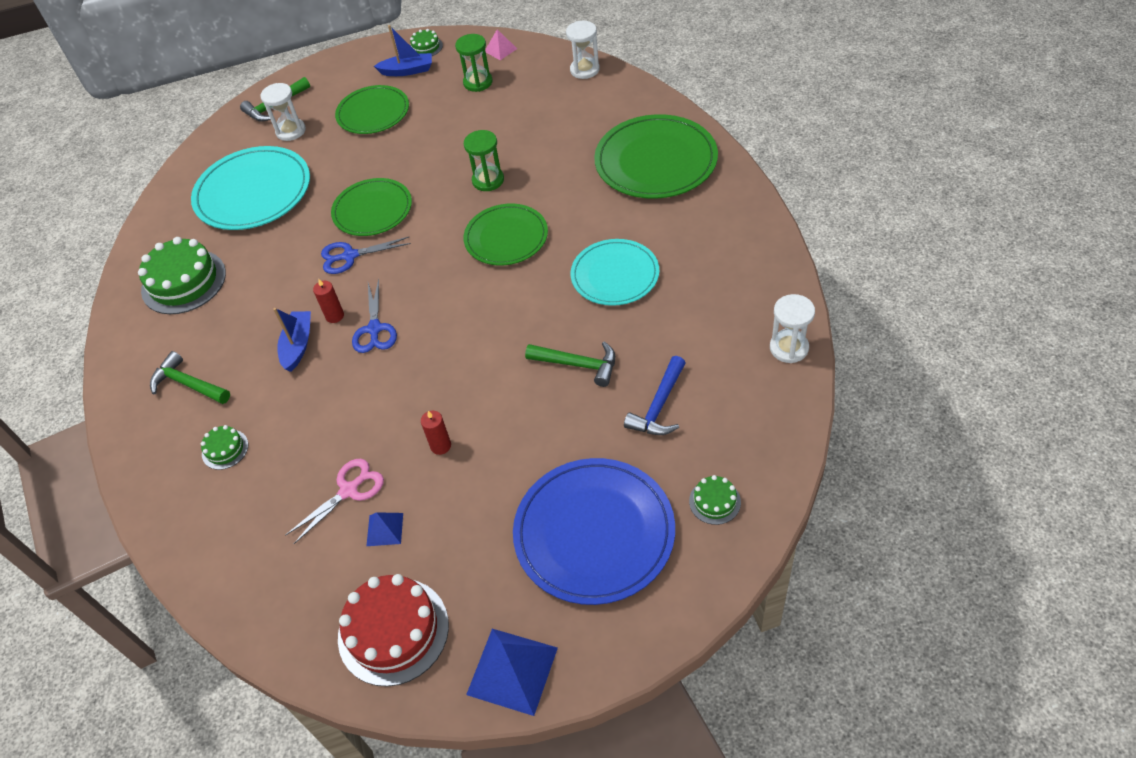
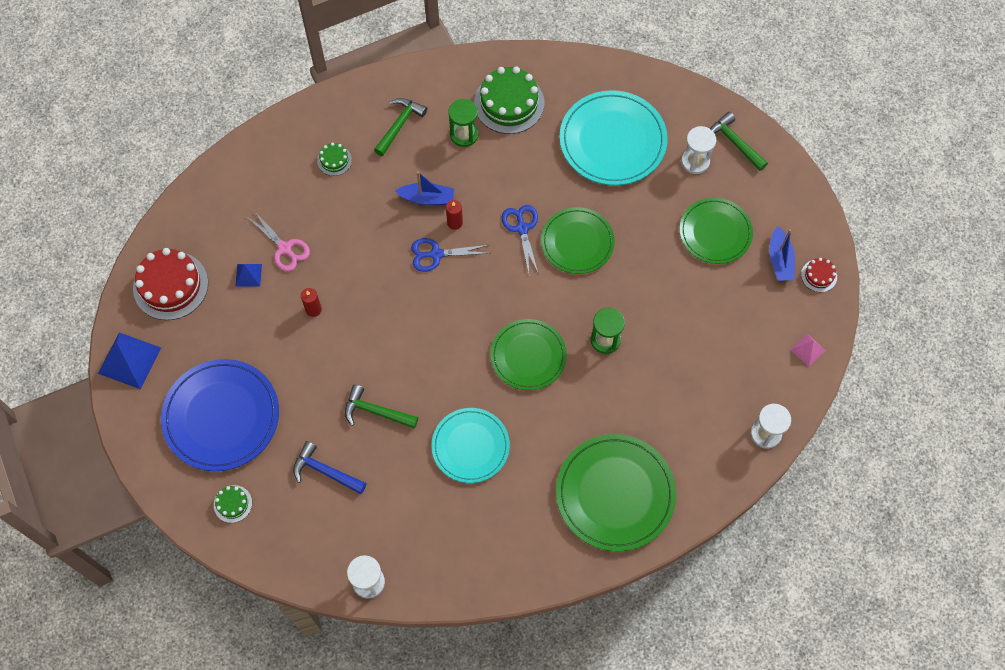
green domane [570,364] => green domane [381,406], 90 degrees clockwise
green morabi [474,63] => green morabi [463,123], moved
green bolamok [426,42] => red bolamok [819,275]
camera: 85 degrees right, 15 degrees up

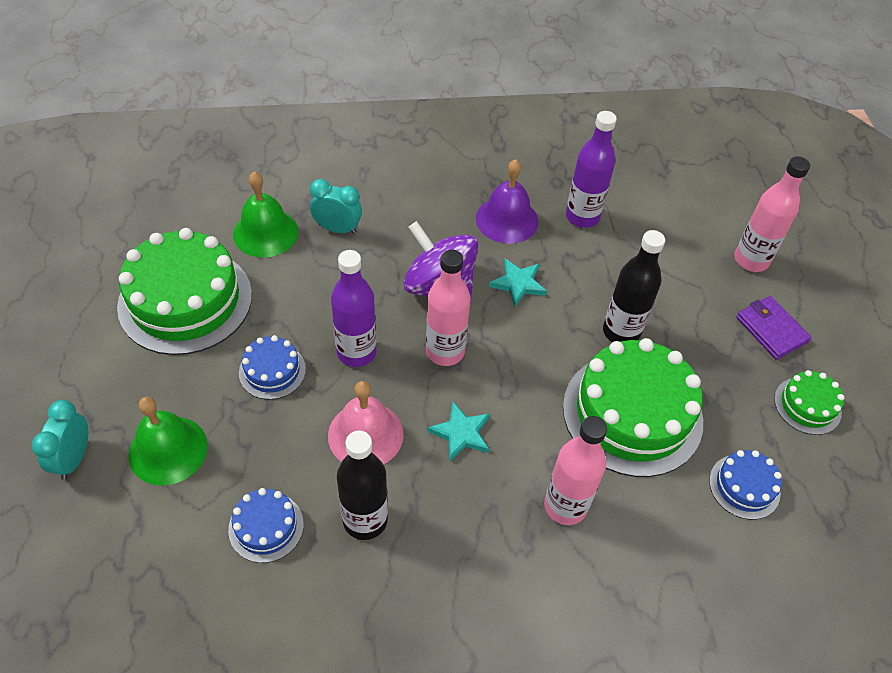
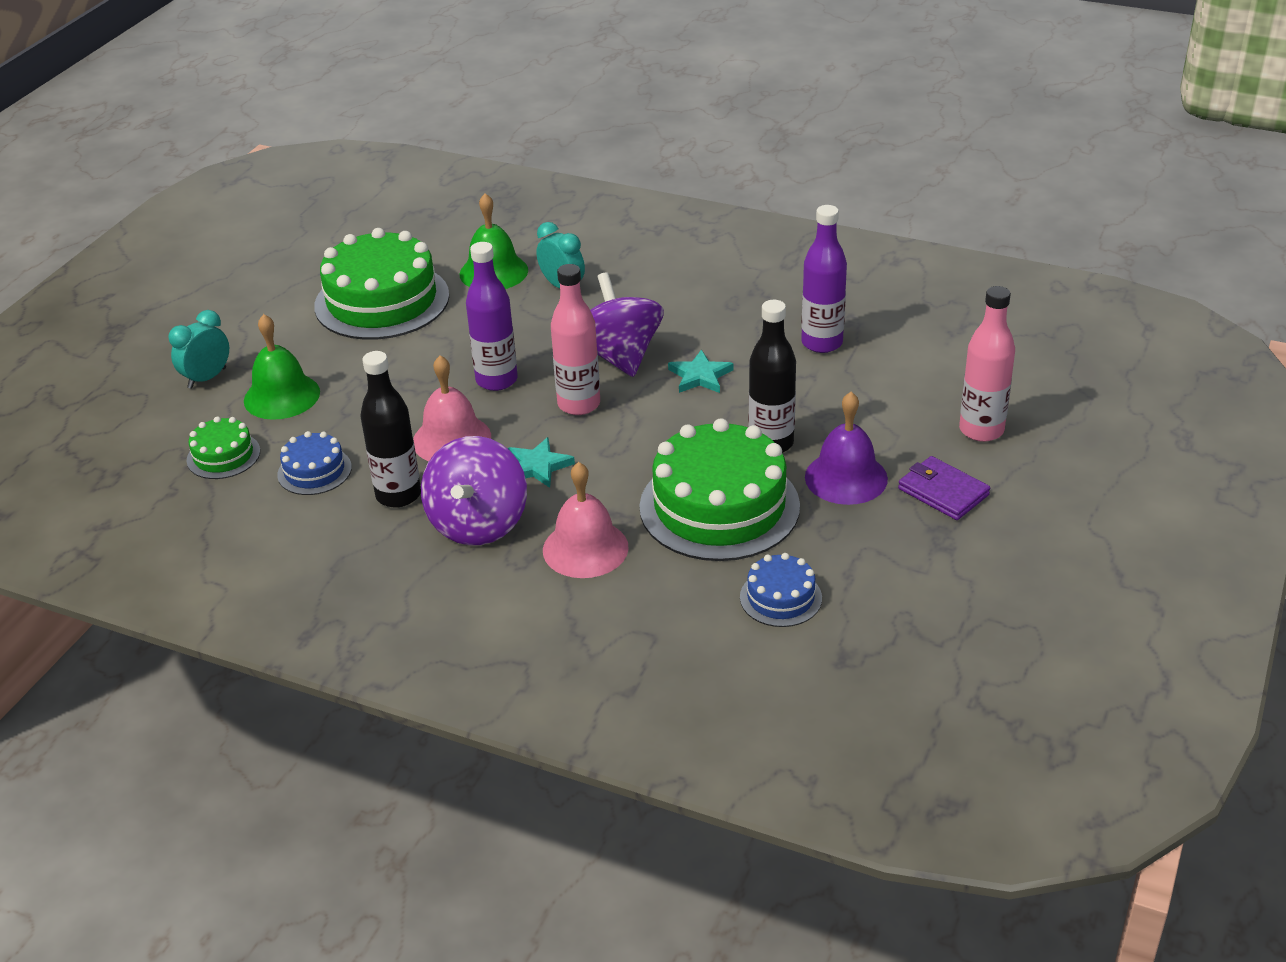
green bolamok [809,402] => green bolamok [223,447], moved
nothing => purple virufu [474,490]
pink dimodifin [575,470] => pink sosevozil [586,520]
purple sosevozil [507,201] => purple sosevozil [846,448], moved
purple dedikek [773,328] => purple dedikek [944,488], 45 degrees counterclockwise
blue bolamok [272,367] => nothing
camera: 35 degrees right, 15 degrees down

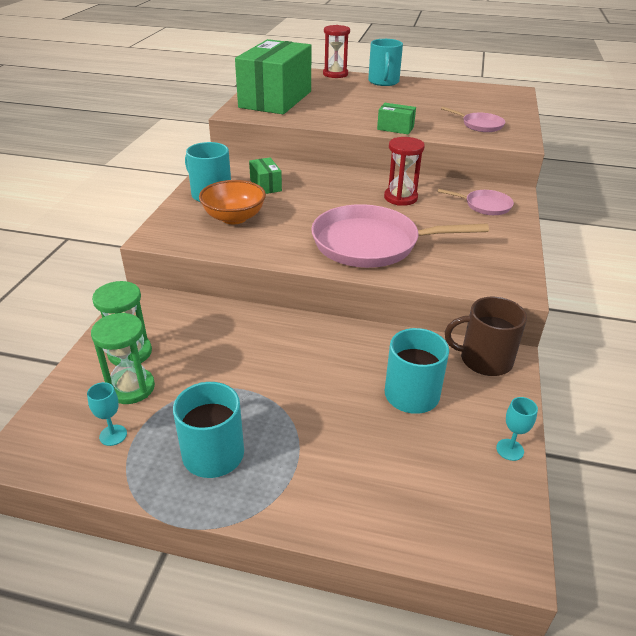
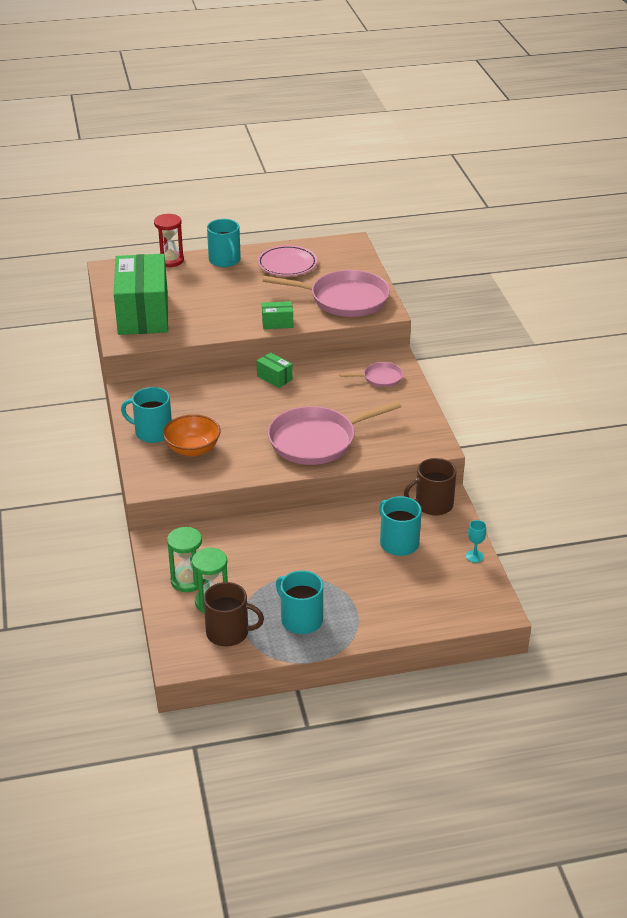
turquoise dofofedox [107,414] => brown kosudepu [234,614]
nothing => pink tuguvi [287,260]
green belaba [265,175] => green belaba [275,370], moved
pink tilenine [473,119] => pink tilenine [326,293], x2.07
red morabi [404,171] => nothing
camera: 25 degrees left, 0 degrees up

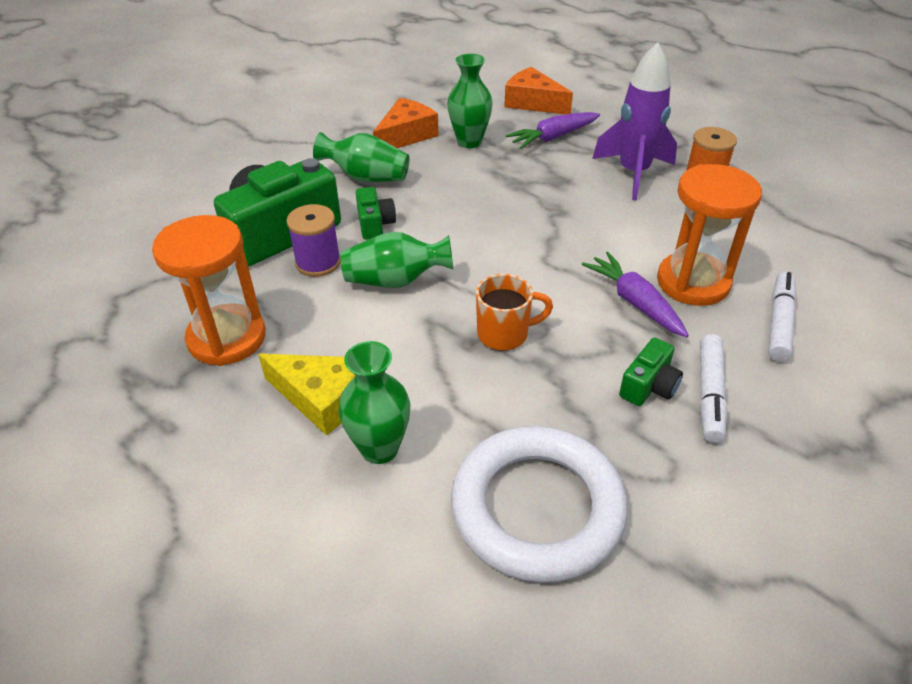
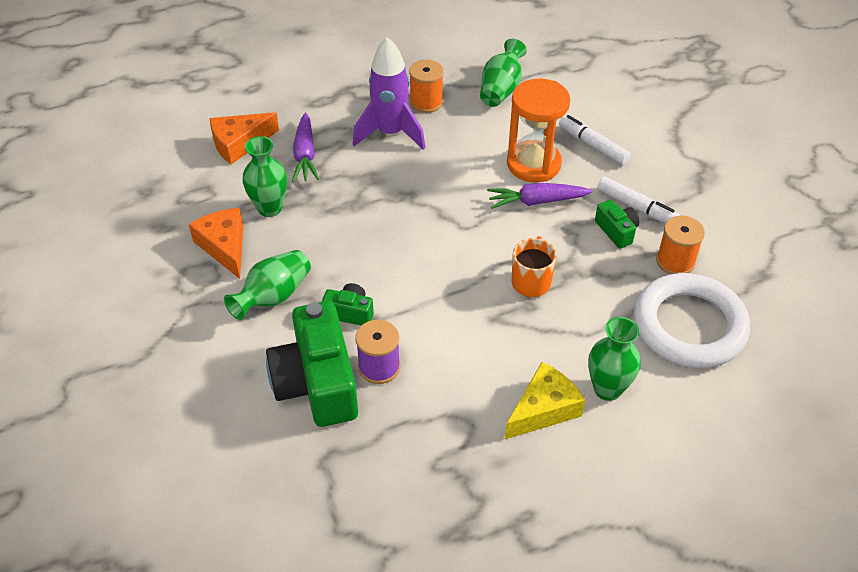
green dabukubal [396,260] => green dabukubal [503,73], moved
nothing => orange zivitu [680,245]
orange morabi [209,290] => nothing
camera: 65 degrees left, 5 degrees up

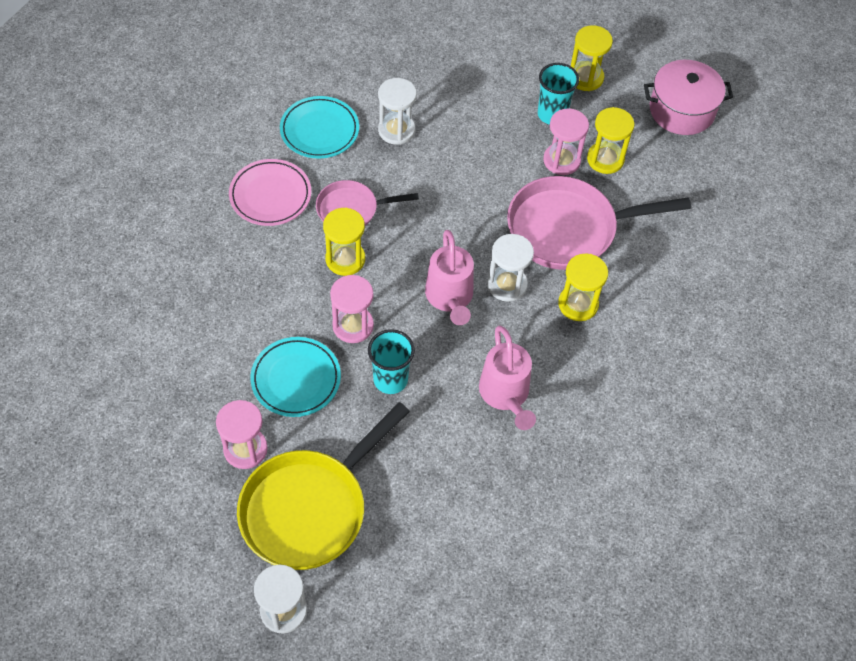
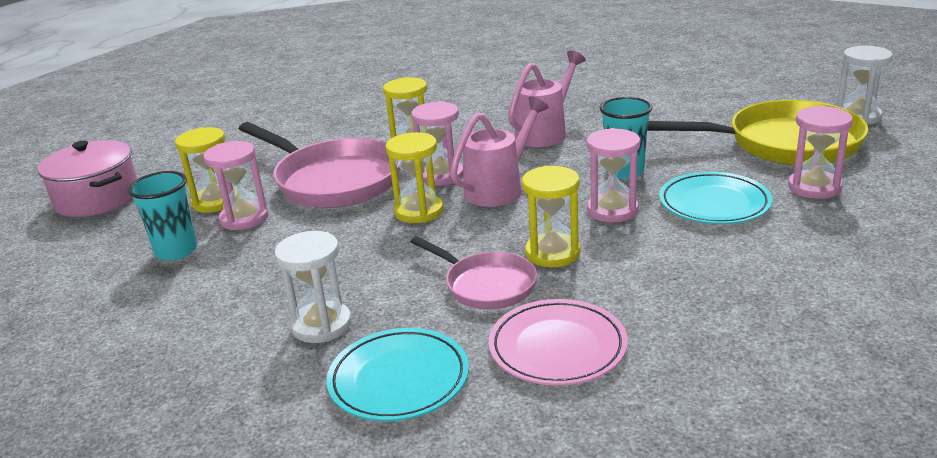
yellow morabi [592,58] => yellow morabi [414,177], moved
white morabi [510,268] => pink morabi [437,143]
camera: 125 degrees left, 30 degrees down

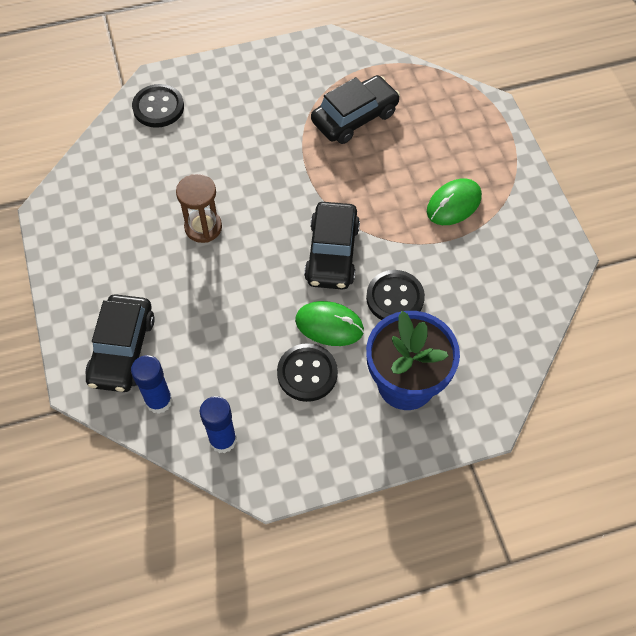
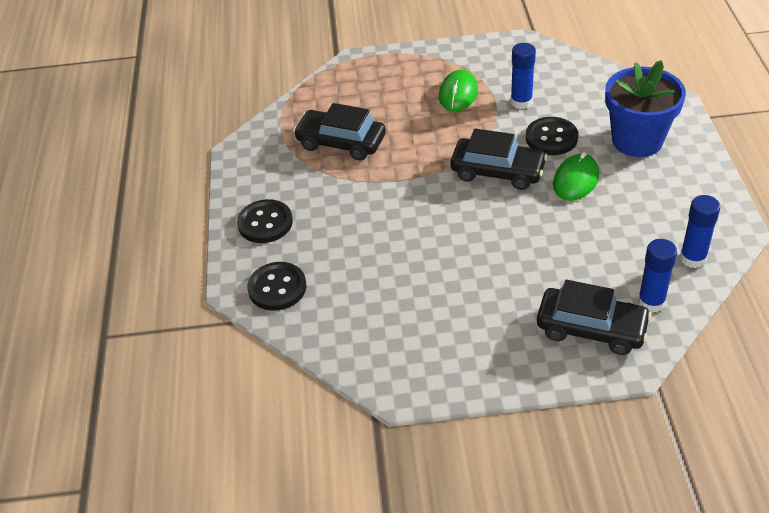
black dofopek [307,372] => black dofopek [265,221], moved
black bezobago [355,109] => black bezobago [339,131], 45 degrees counterclockwise
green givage [454,201] => green givage [458,90], 45 degrees clockwise
nothing => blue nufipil [523,76]
brown morabi [199,208] => nothing
camera: 75 degrees left, 15 degrees down

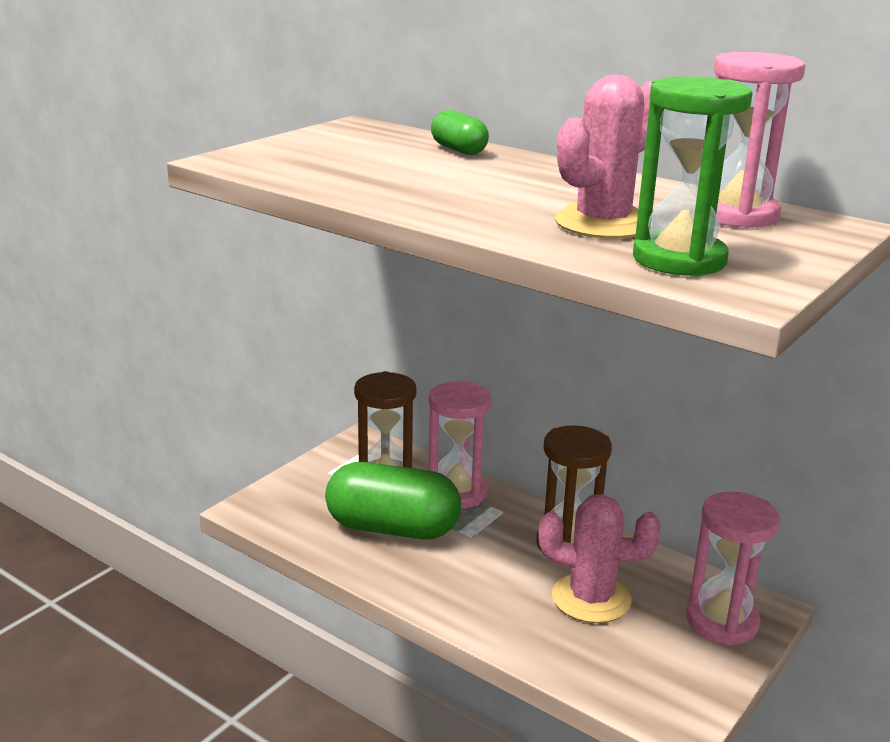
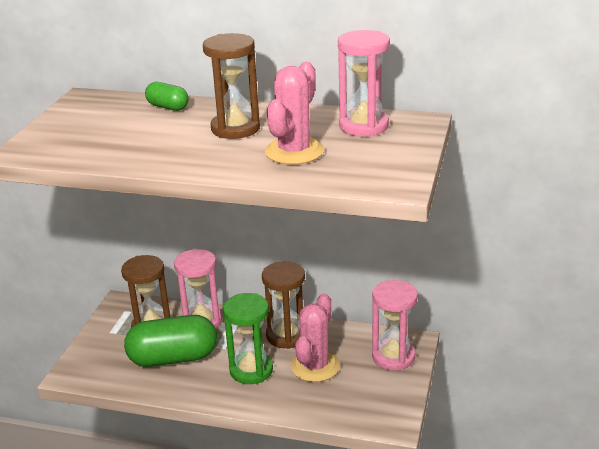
nothing => brown morabi [231,86]
green morabi [692,177] => green morabi [248,338], moved
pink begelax [599,558] => pink begelax [315,337], 60 degrees counterclockwise
camera: 20 degrees left, 5 degrees up

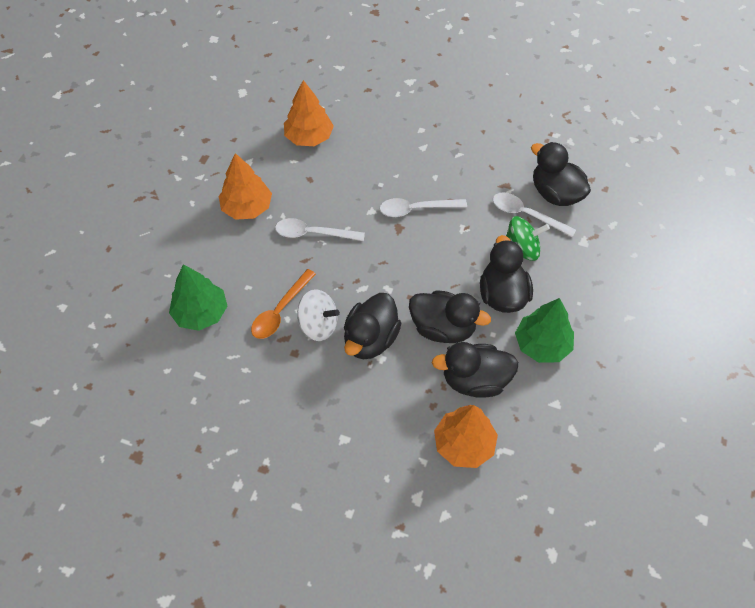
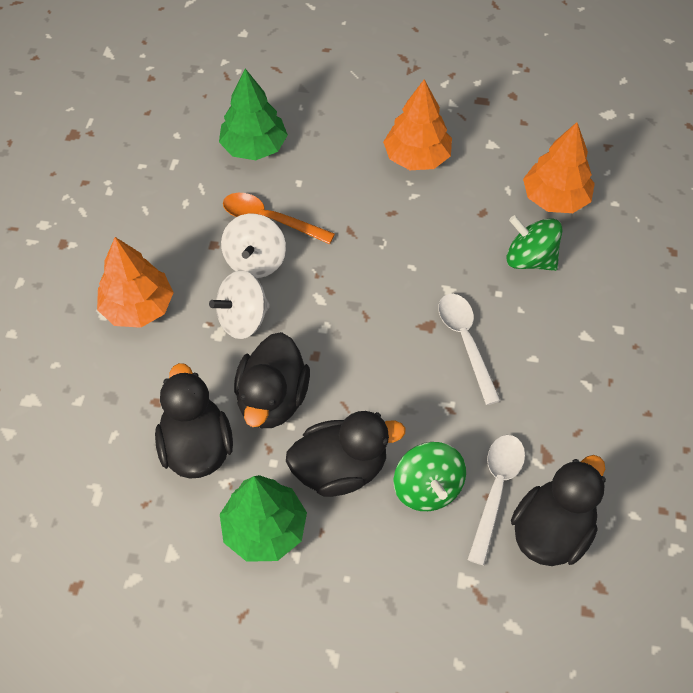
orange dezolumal [466,436] => orange dezolumal [135,282], moved
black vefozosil [372,326] => white virufu [239,304]
nothing => green virufu [534,243]
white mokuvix [320,229] => nothing
camera: 80 degrees right, 0 degrees up

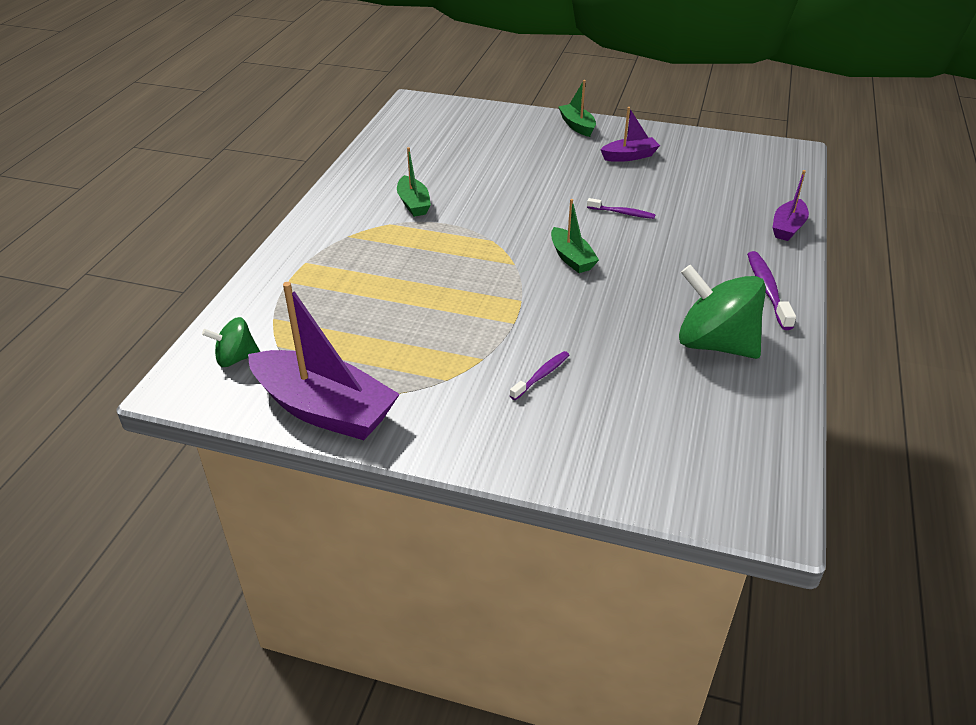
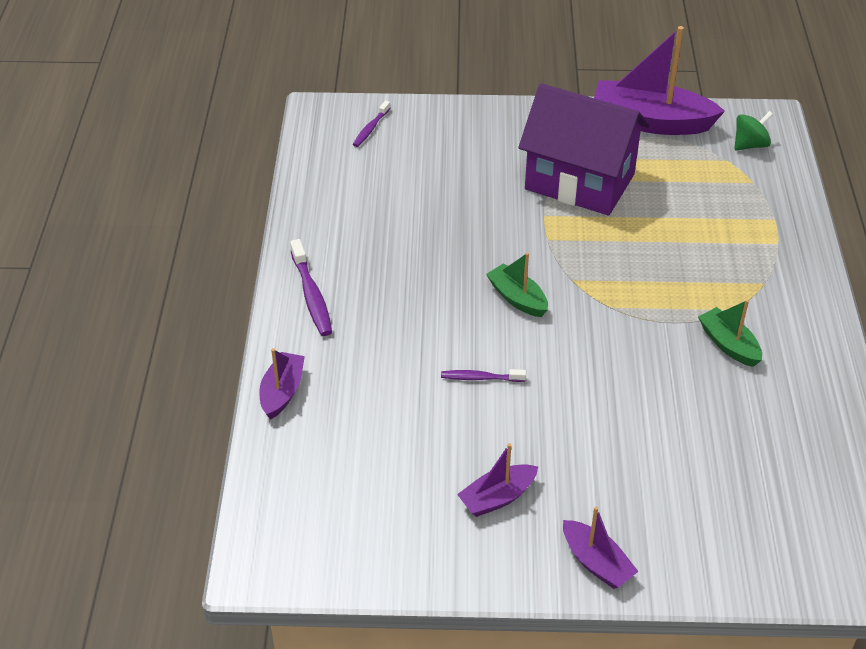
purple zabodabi [539,375] => purple zabodabi [371,123], moved
nothing => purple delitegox [584,149]
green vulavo [577,108] => purple vulavo [601,547]
green virufu [722,312] => nothing
camera: 165 degrees right, 5 degrees up

